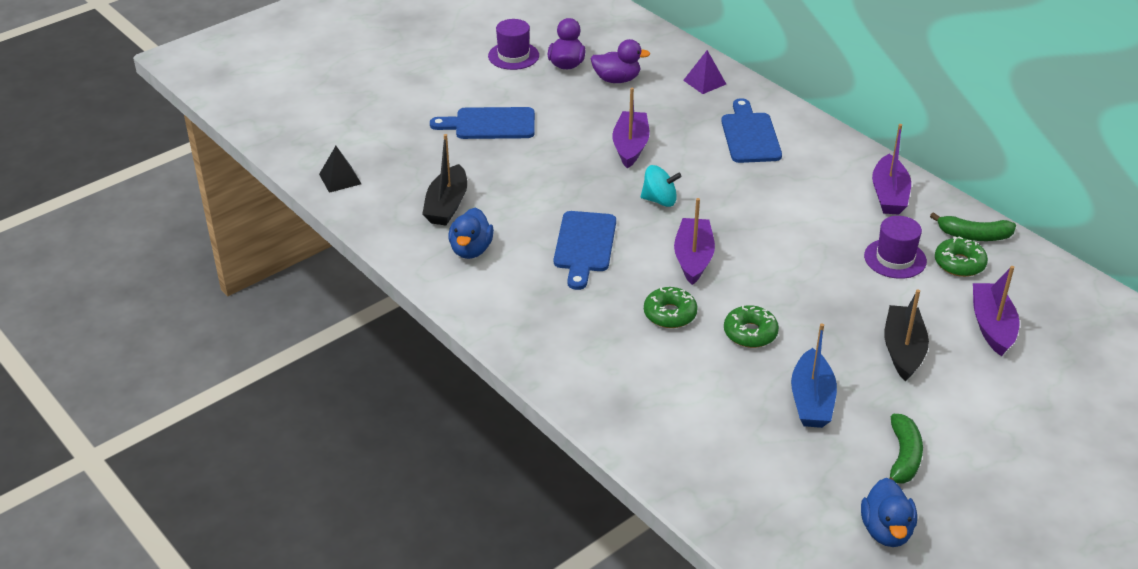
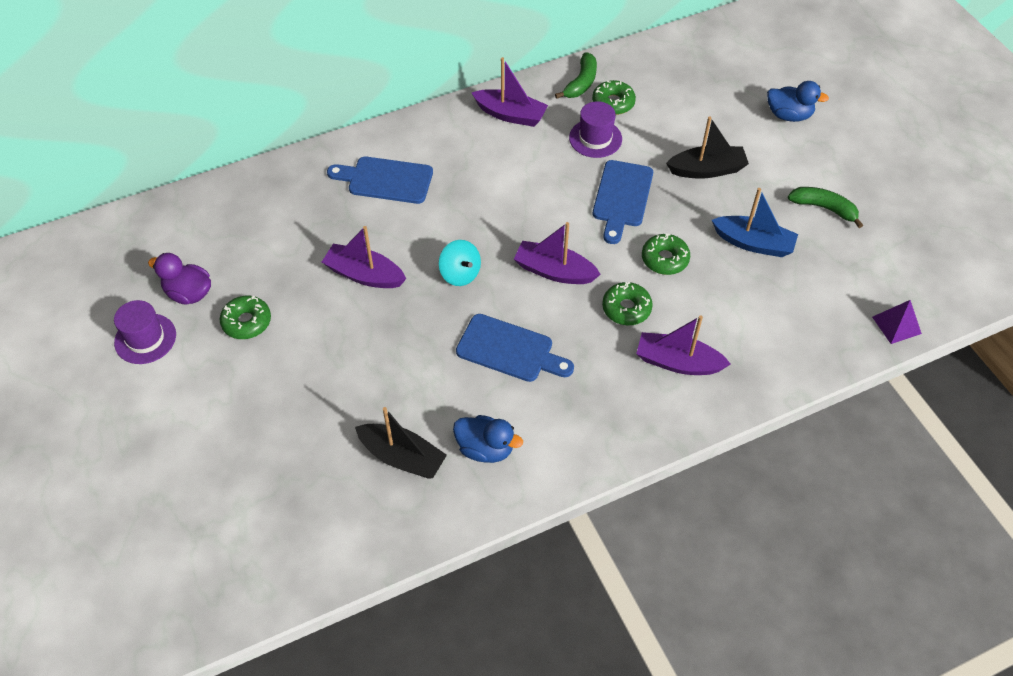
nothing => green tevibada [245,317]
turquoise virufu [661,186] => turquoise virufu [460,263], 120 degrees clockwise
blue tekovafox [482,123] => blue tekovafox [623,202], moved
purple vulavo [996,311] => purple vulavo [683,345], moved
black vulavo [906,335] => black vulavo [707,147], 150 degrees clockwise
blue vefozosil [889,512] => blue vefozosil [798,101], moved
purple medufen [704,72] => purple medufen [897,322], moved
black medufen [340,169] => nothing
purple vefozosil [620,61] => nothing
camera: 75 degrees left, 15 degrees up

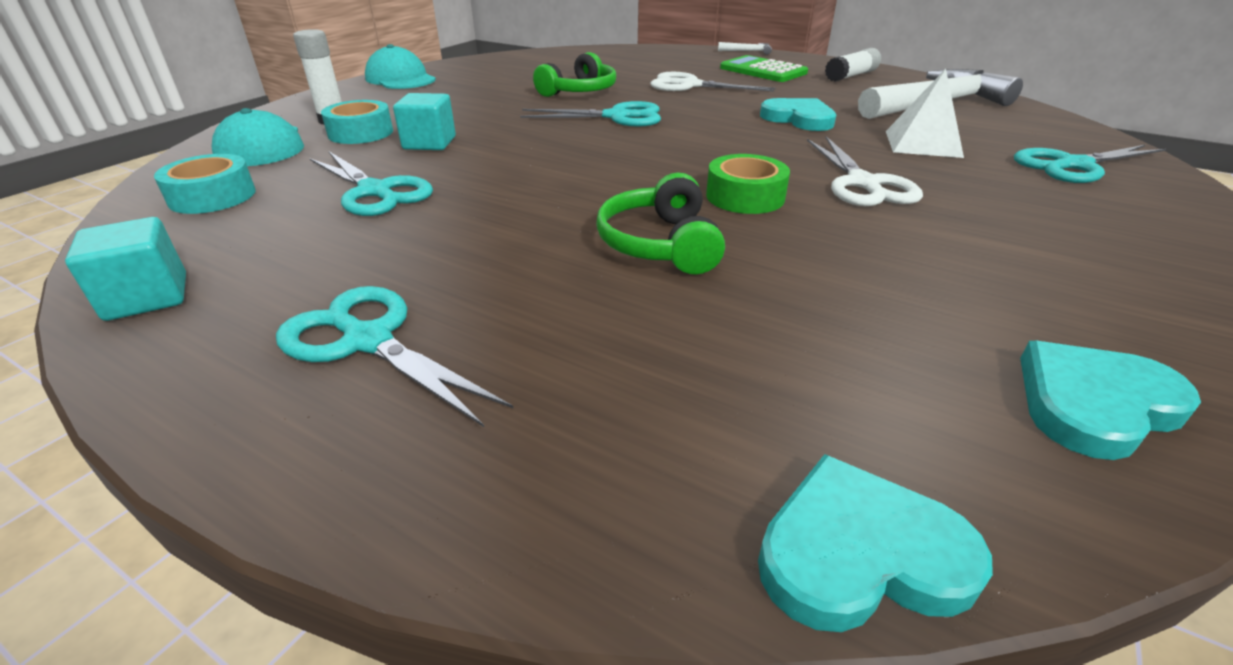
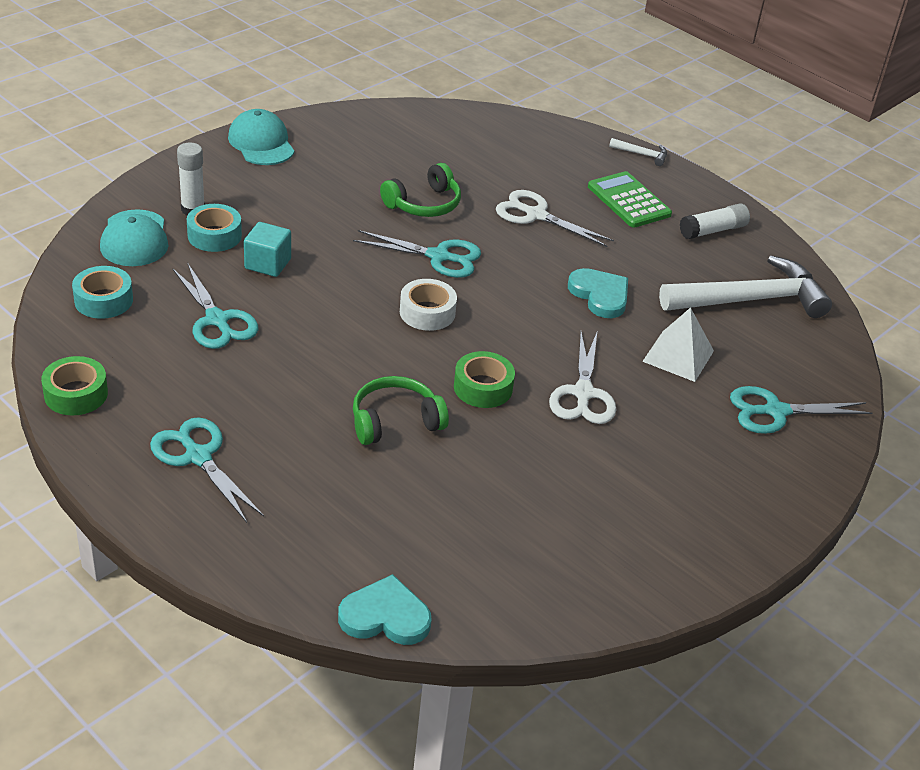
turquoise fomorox [125,269] => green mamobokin [74,385]
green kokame [660,223] => green kokame [401,410], 60 degrees clockwise
nothing => white mamobokin [428,305]
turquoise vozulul [1110,400] => nothing
camera: 10 degrees right, 5 degrees up

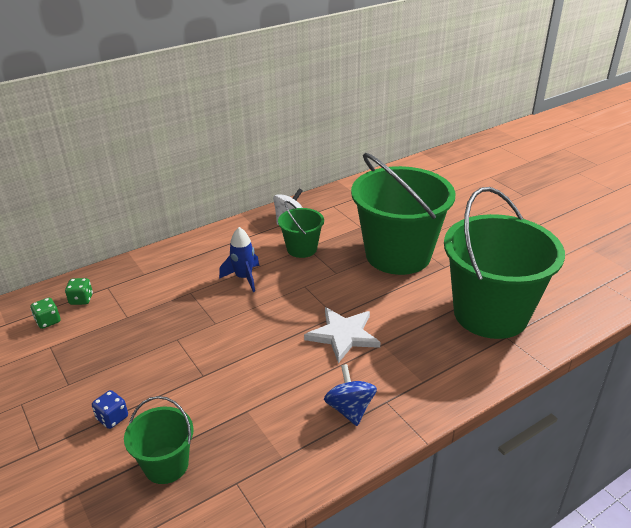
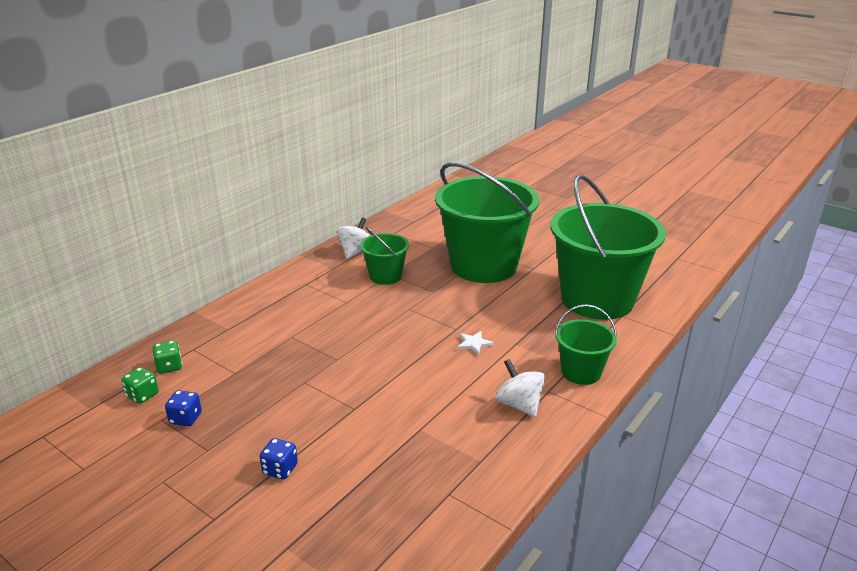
nothing => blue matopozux [183,408]
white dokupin [342,335] => white dokupin [475,343], x0.47
blue virufu [350,395] => white virufu [520,388]
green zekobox [158,440] => green zekobox [586,345], moved
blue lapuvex [239,259] => nothing
camera: 20 degrees left, 5 degrees down

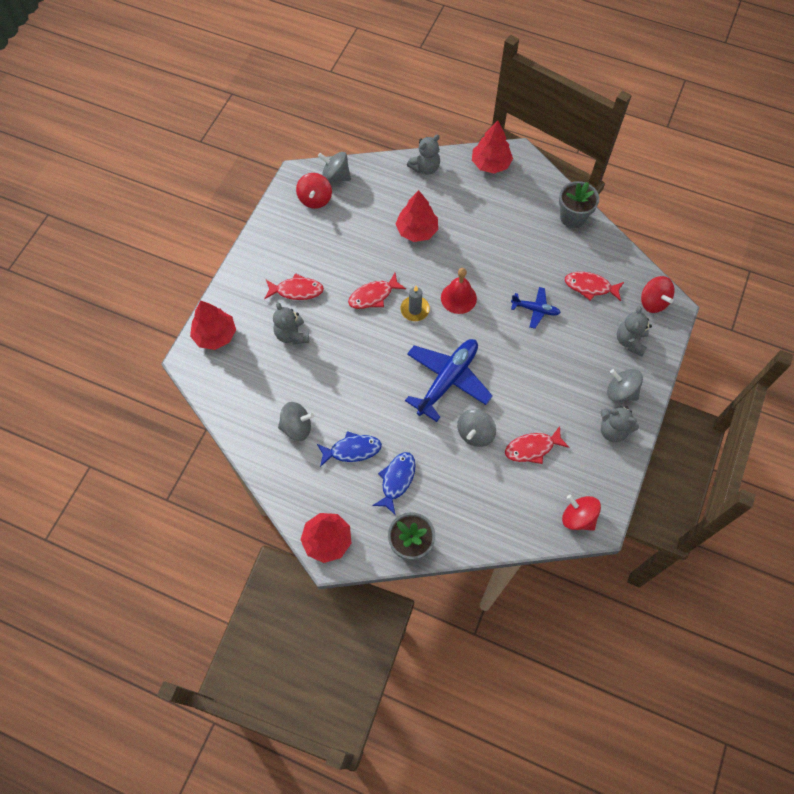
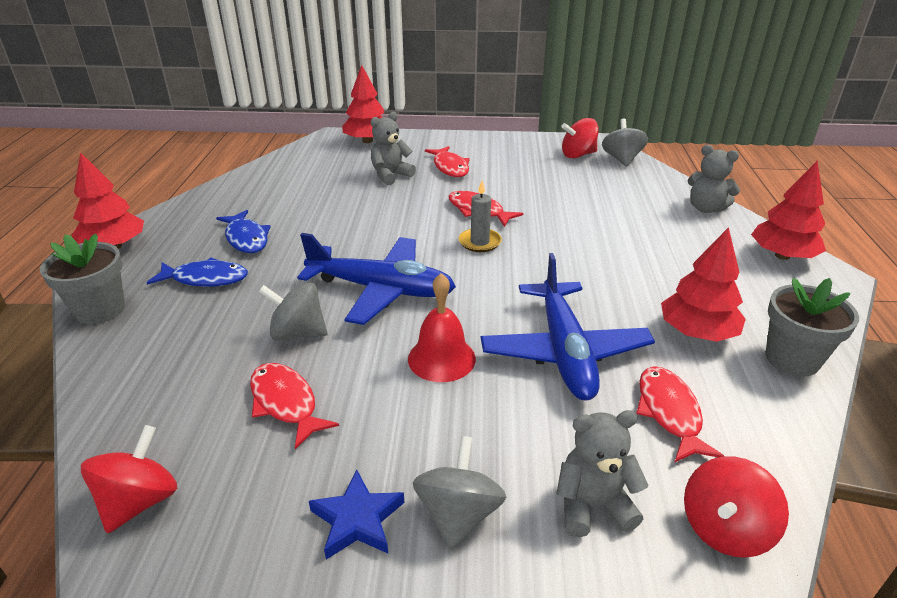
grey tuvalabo [620,424] => blue dokupin [356,515]
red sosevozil [459,291] => red sosevozil [442,327], moved
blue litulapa [536,308] => blue litulapa [568,327], x1.92
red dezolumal [417,216] => red dezolumal [703,284], moved
grey virufu [296,421] => nothing
camera: 70 degrees right, 30 degrees down

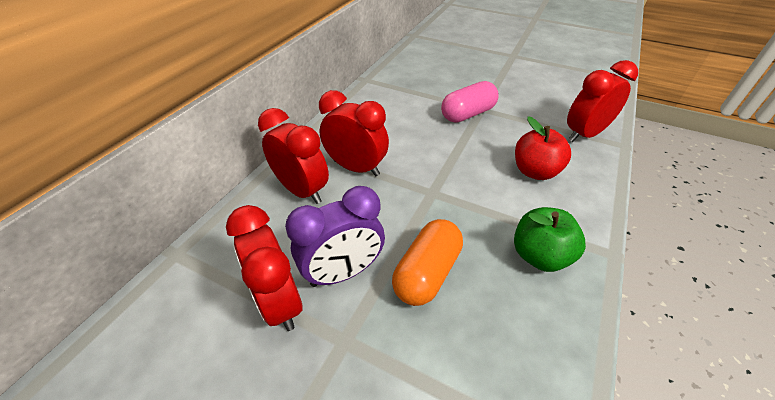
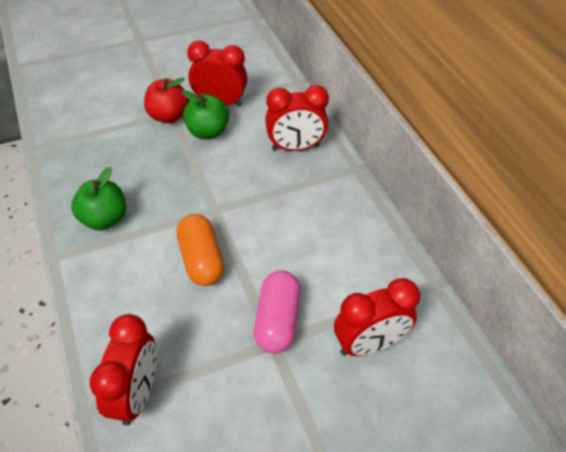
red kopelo [543,148] => red kopelo [166,100], moved
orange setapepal [427,262] => orange setapepal [201,250], moved
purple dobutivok [335,236] => green kopelo [205,114]
red dobutivok [354,133] => red dobutivok [377,317], moved
camera: 130 degrees right, 5 degrees up

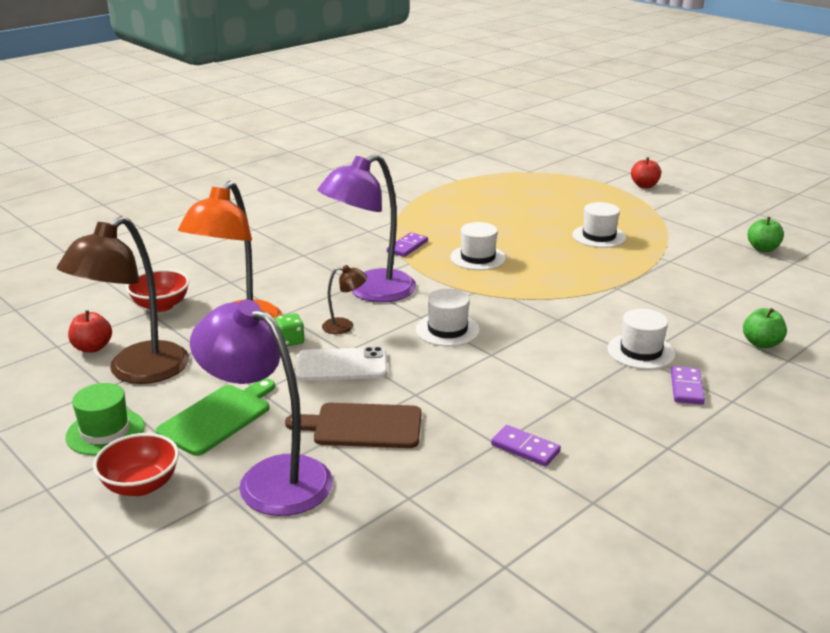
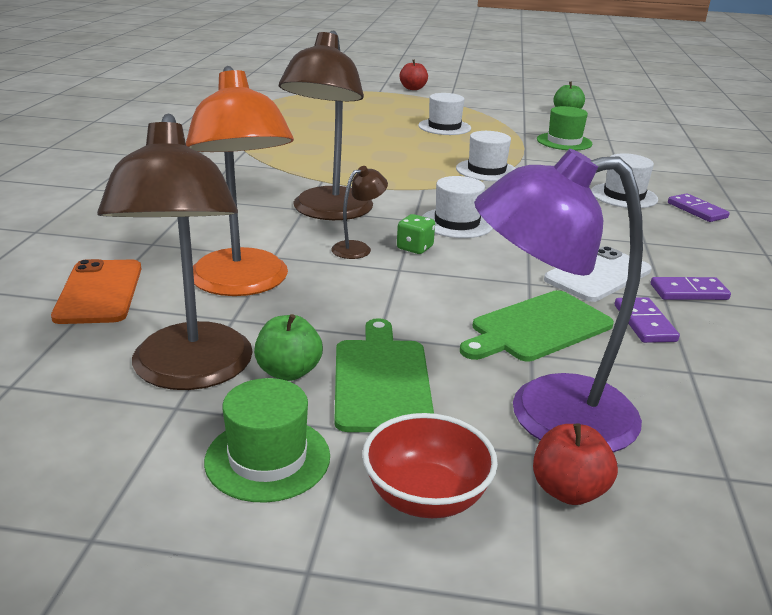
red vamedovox [157,290] => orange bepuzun [96,291]
green kopelo [765,328] => green kopelo [288,347], moved
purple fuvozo [366,228] => brown fuvozo [326,125]
green matopozux [290,329] => green matopozux [416,234], moved
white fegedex [478,246] => white fegedex [486,156], moved
brown tekovafox [353,425] => green tekovafox [537,326]
red kopelo [90,332] => red kopelo [575,464], moved
nothing => green fegedex [564,128]
white bepuzun [342,364] => white bepuzun [598,274], moved
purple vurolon [407,244] => purple vurolon [647,320], moved
camera: 40 degrees left, 0 degrees up

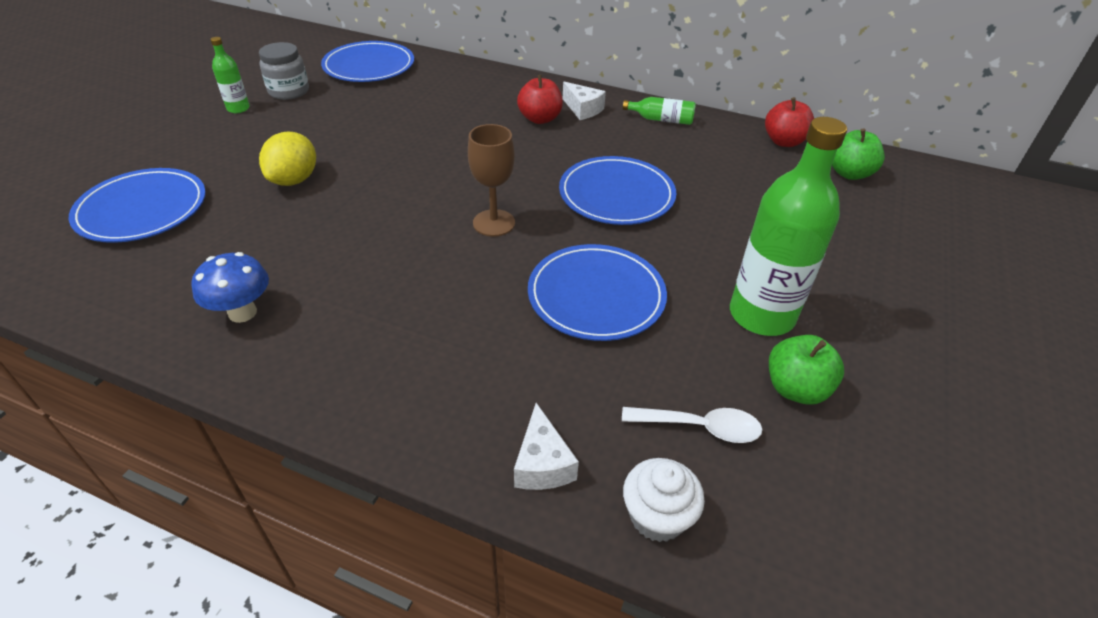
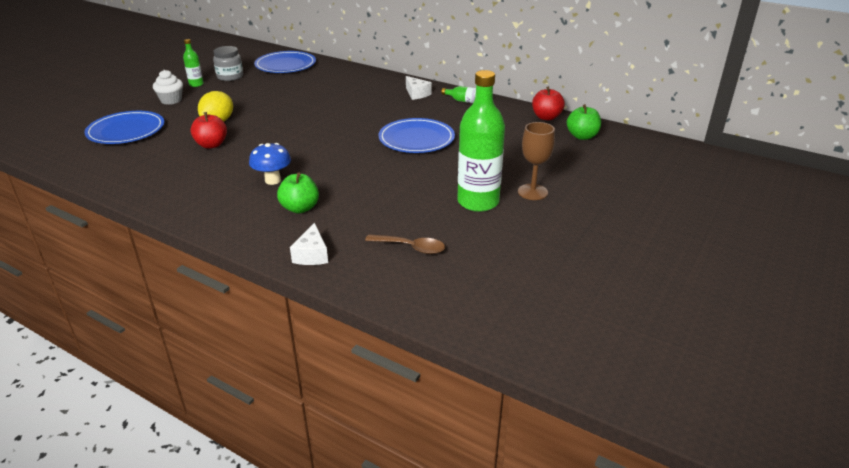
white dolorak [664,500] => white dolorak [168,87], moved
red kopelo [540,99] => red kopelo [208,130], moved
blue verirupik [230,287] => blue verirupik [270,164], moved
green kopelo [806,370] => green kopelo [298,193], moved
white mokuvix [692,425] => brown mokuvix [405,244]
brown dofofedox [491,180] => brown dofofedox [536,161], moved
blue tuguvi [597,292] => nothing
camera: 10 degrees right, 10 degrees down

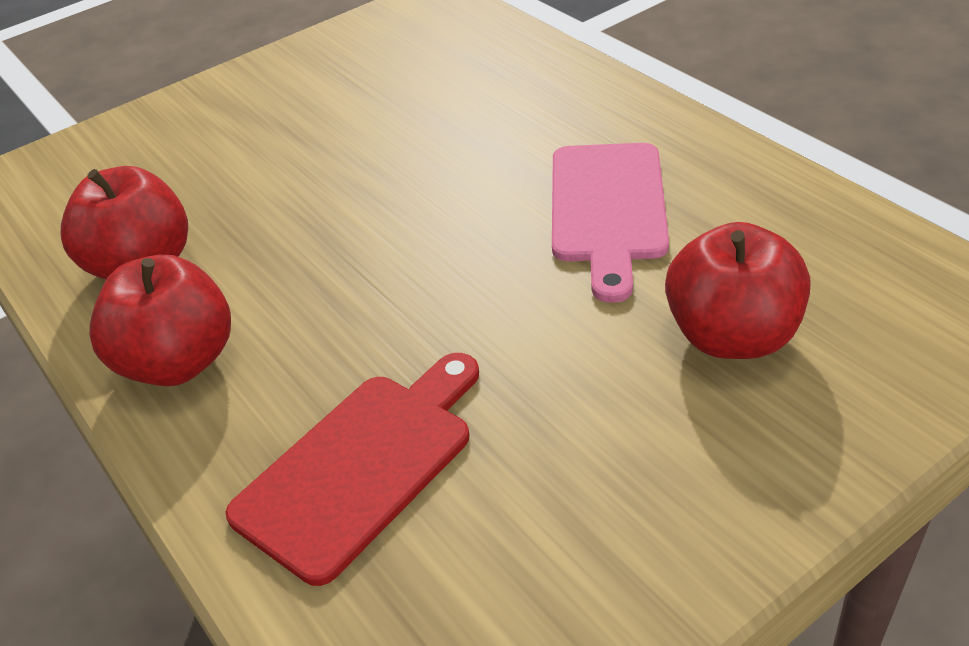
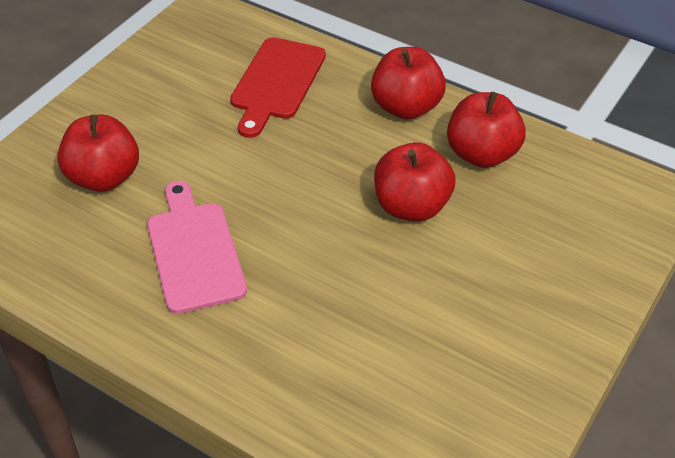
nothing => red kopelo [414,182]
camera: 155 degrees right, 5 degrees up

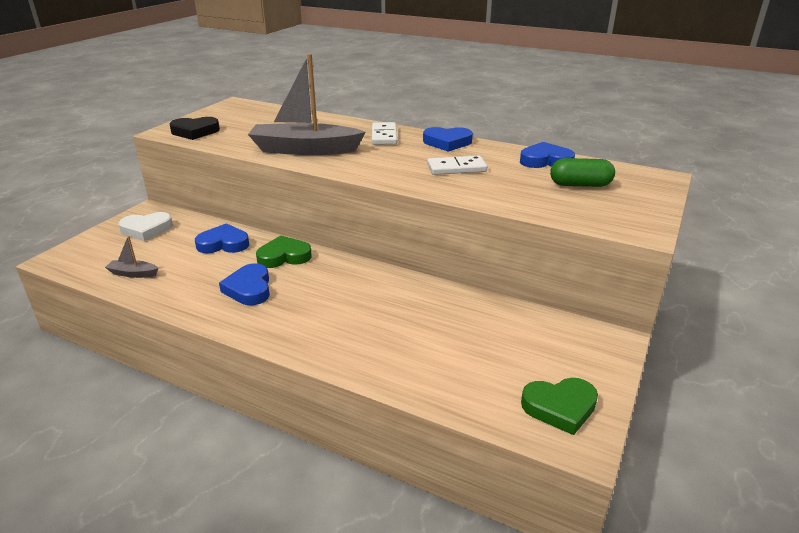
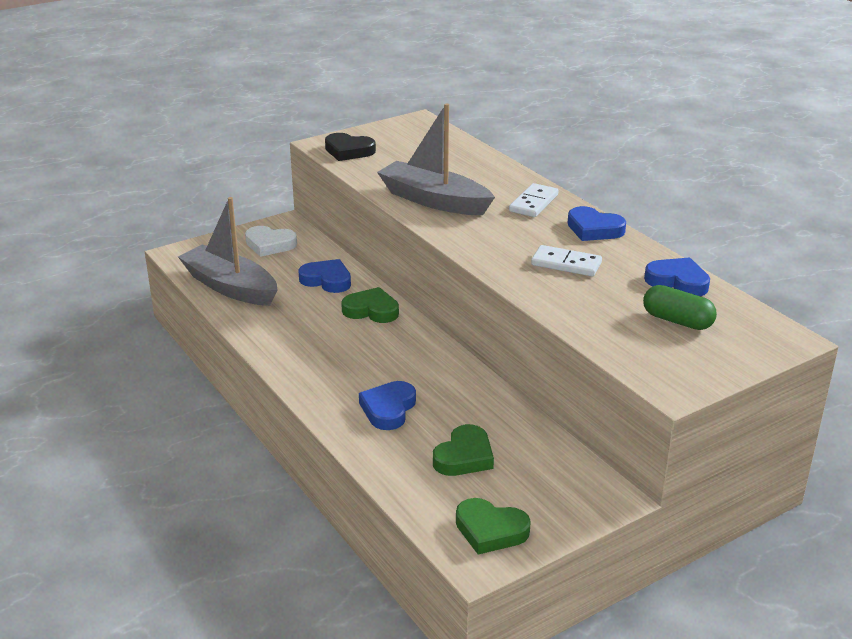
grey vulavo [132,257] => grey vulavo [228,251], x2.35
blue vozulul [244,284] => blue vozulul [387,405], moved
nothing => green vozulul [463,450]
camera: 30 degrees right, 0 degrees up

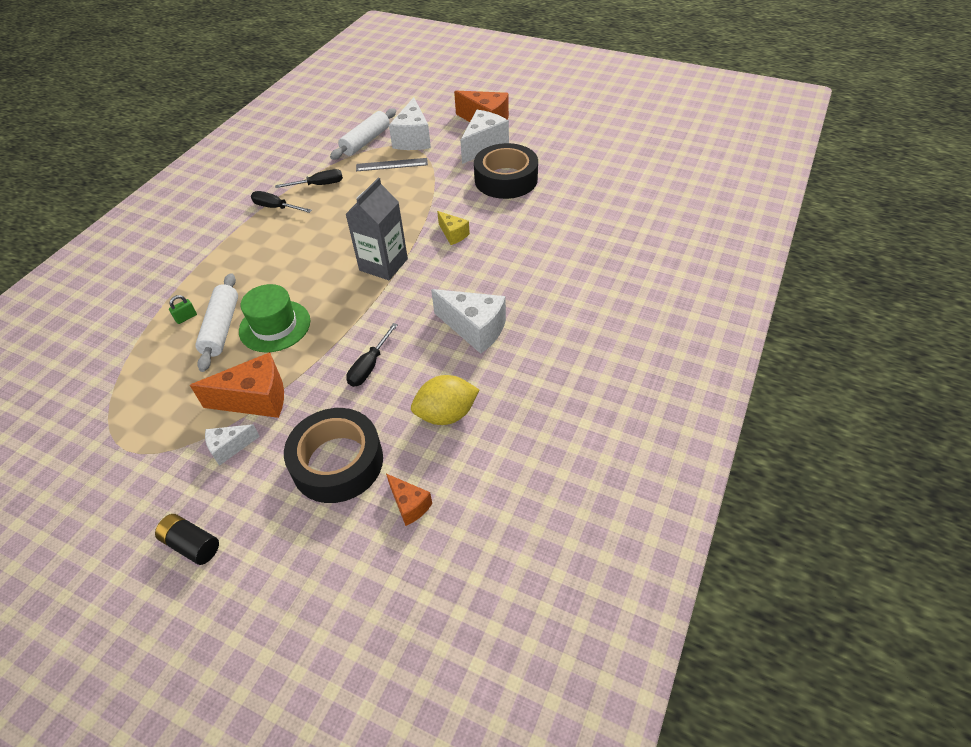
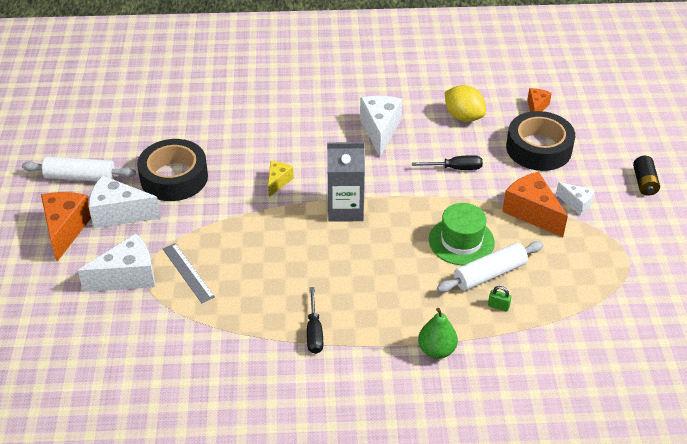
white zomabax [363,134] => white zomabax [79,169], moved
nothing => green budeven [438,333]
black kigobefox [309,178] => nothing
camera: 120 degrees left, 5 degrees down

